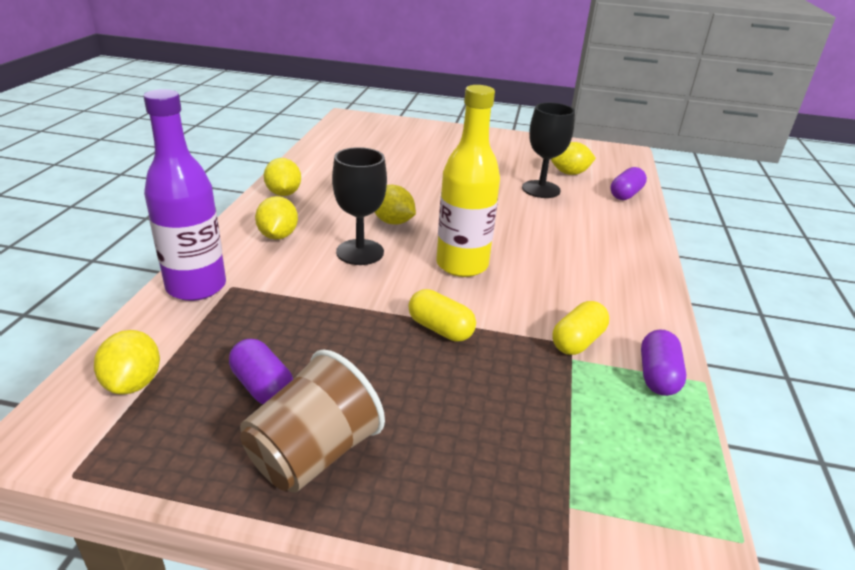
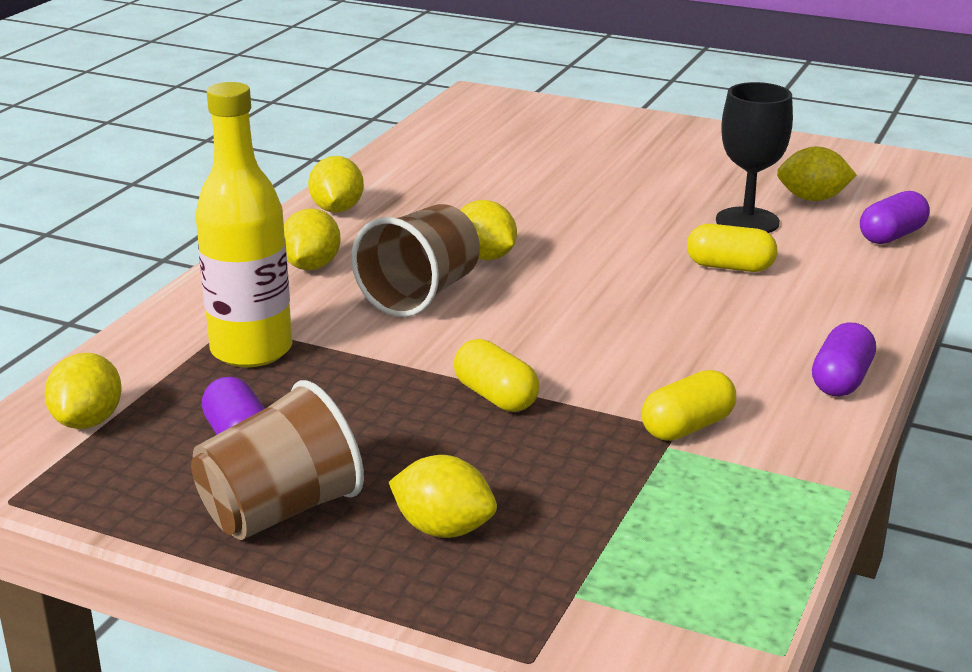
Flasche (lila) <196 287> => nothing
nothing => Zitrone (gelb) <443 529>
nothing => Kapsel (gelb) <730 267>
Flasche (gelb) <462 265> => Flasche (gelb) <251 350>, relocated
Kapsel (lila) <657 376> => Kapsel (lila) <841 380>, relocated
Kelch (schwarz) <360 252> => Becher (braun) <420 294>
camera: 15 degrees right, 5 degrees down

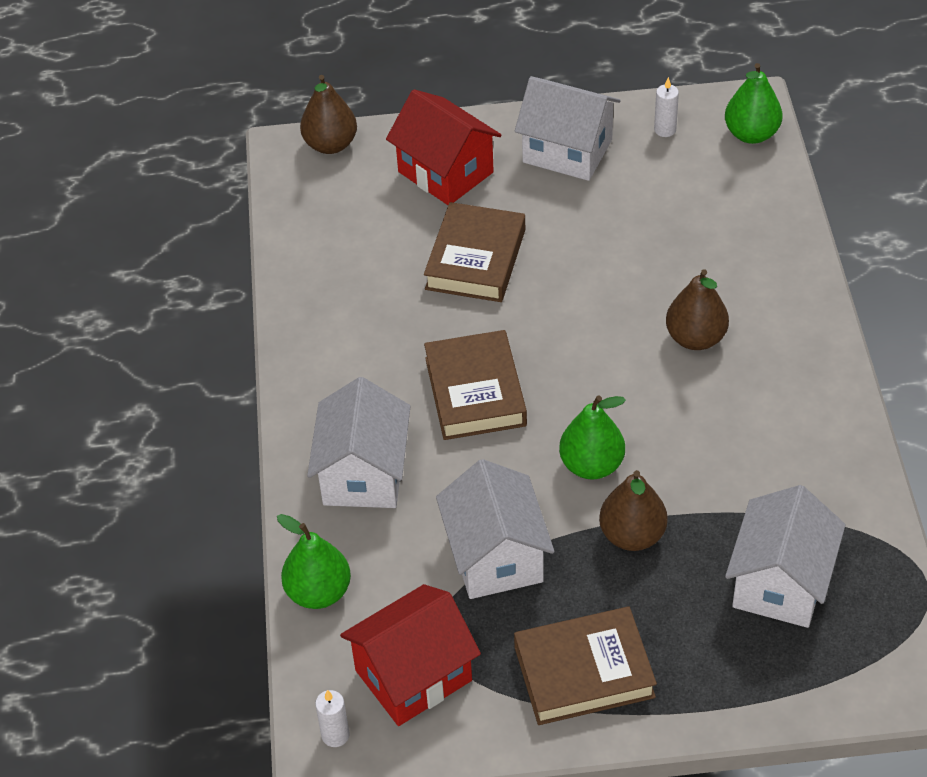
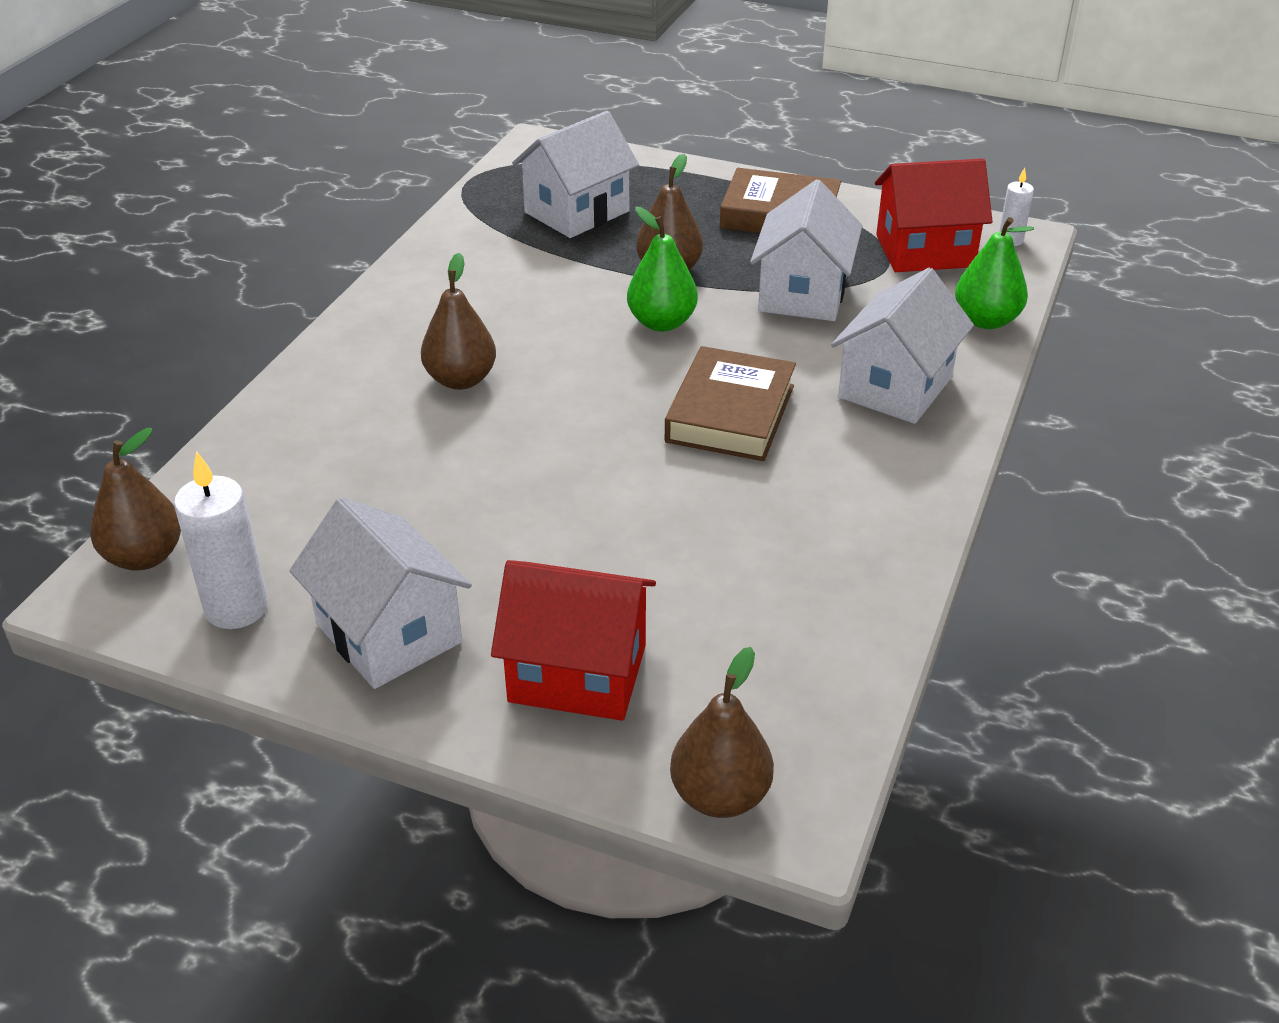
Buch (braun) <475 259> => nothing
Birne (grün) <751 134> => Birne (braun) <144 557>
Haus (rot) <445 172> => Haus (rot) <577 673>, 60 degrees counterclockwise
Kerze (weiß) <665 130> => Kerze (weiß) <236 608>, x1.82
camera: 155 degrees left, 10 degrees down

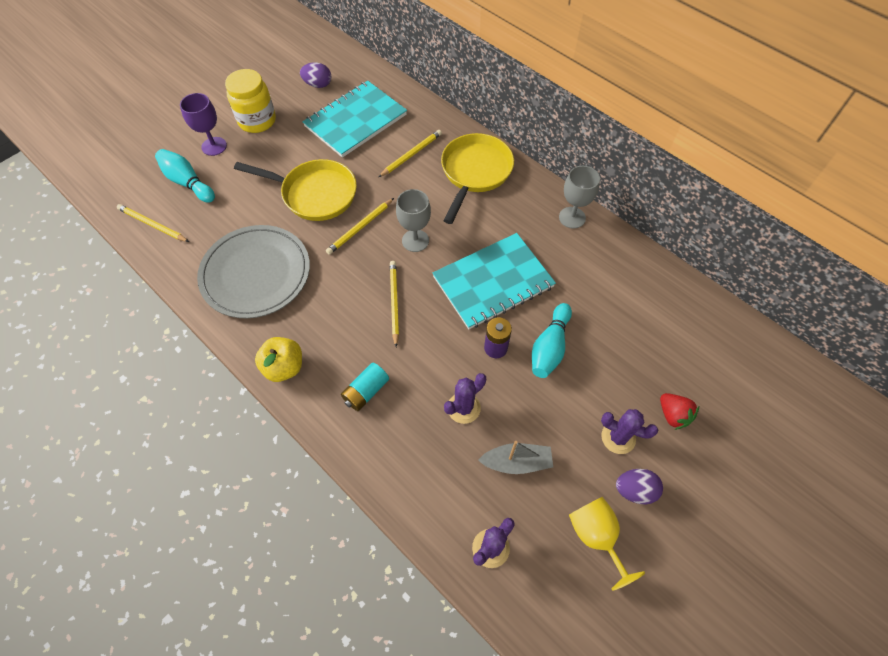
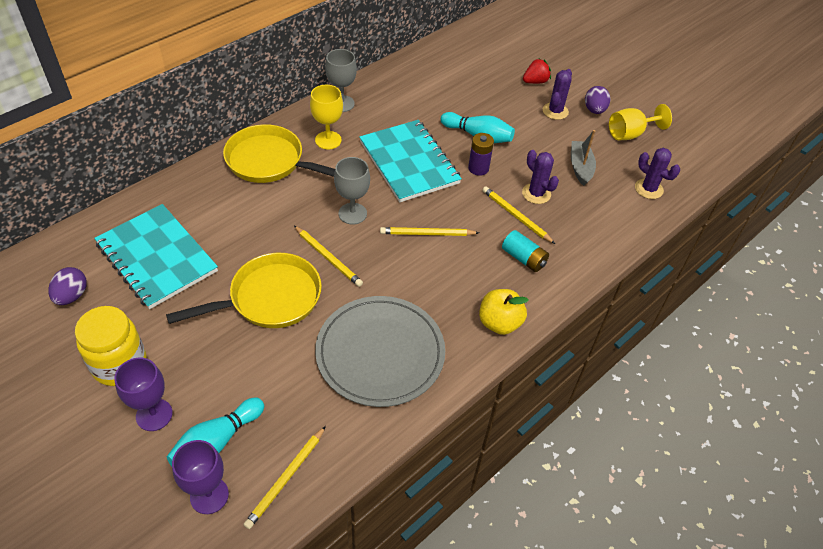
nothing => Kelch (lila) <209 495>
nothing => Kelch (gelb) <328 140>
Bleistift (gelb) <411 154> => Bleistift (gelb) <516 216>, relocated
Pfanne (gelb) <315 194> => Pfanne (gelb) <270 298>, 45 degrees clockwise
camera: 90 degrees left, 10 degrees down

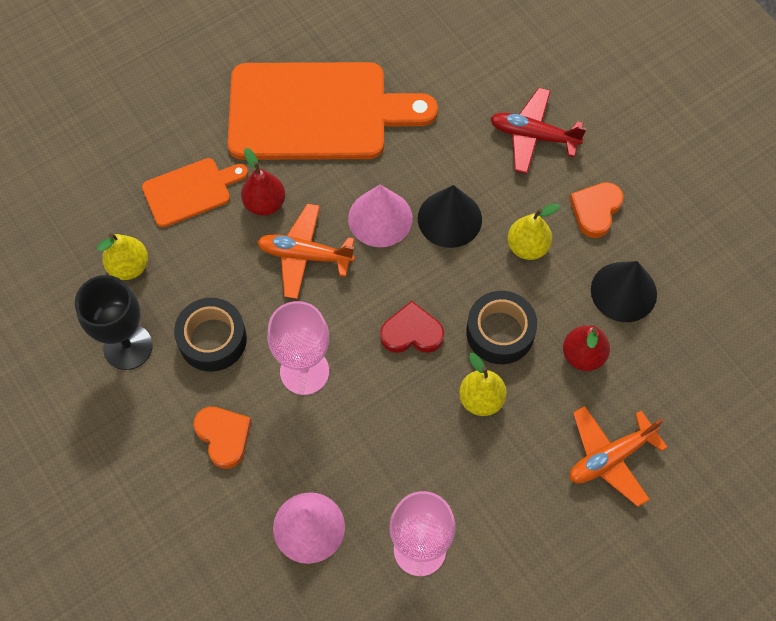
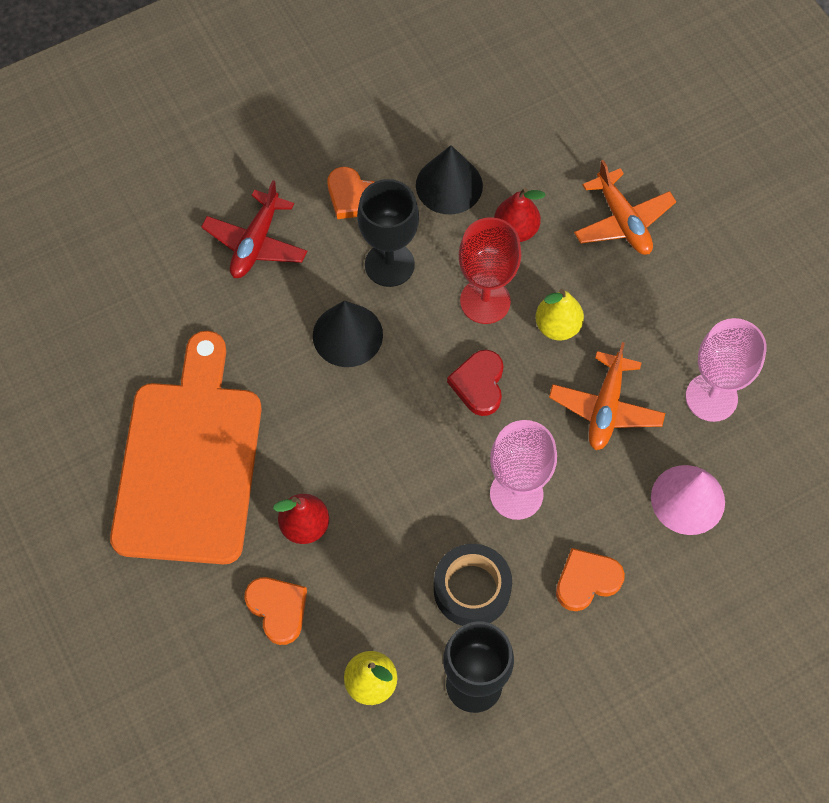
Kegel (rosa) <380 218> => nothing
Flugzeug (orange) <305 255> => Flugzeug (orange) <605 408>, relocated
Schneidebrett (orange) <190 191> => Herz (orange) <278 609>
Klebeband (schwarz) <500 332> => Kelch (rot) <485 301>
Birne (gelb) <527 247> => Kelch (schwarz) <389 264>
camera: 85 degrees left, 0 degrees up

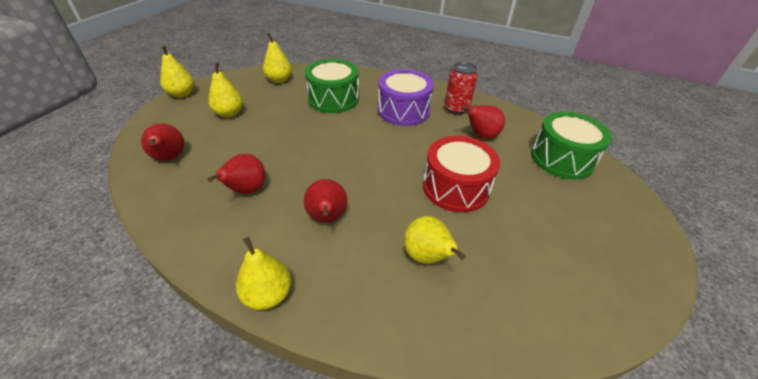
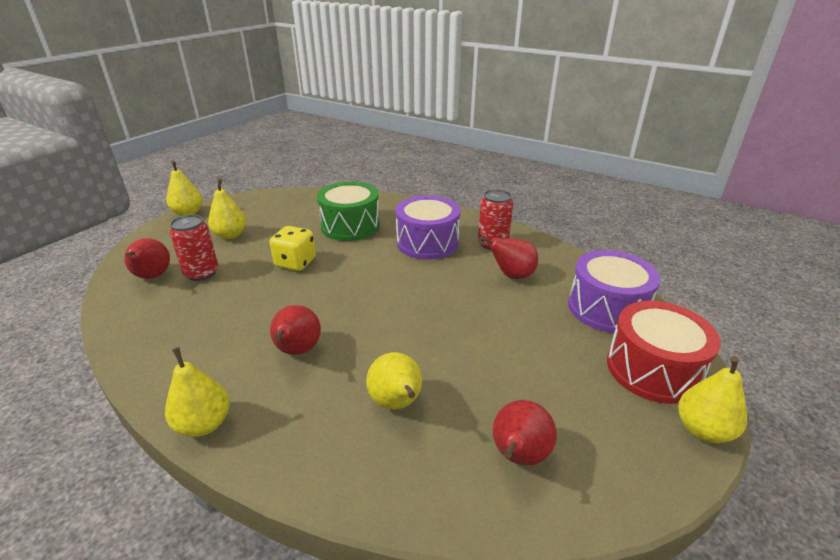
nothing => Dose (rot) <202 273>
nothing => Spielwürfel (gelb) <295 263>
Birne (rot) <246 190> => Birne (rot) <518 456>, relocated
Birne (gelb) <279 80> => Birne (gelb) <702 430>, relocated
Trommel (rot) <455 187> => Trommel (rot) <653 369>, relocated
Trommel (grün) <562 158> => Trommel (lila) <607 308>
camera: 10 degrees right, 10 degrees down

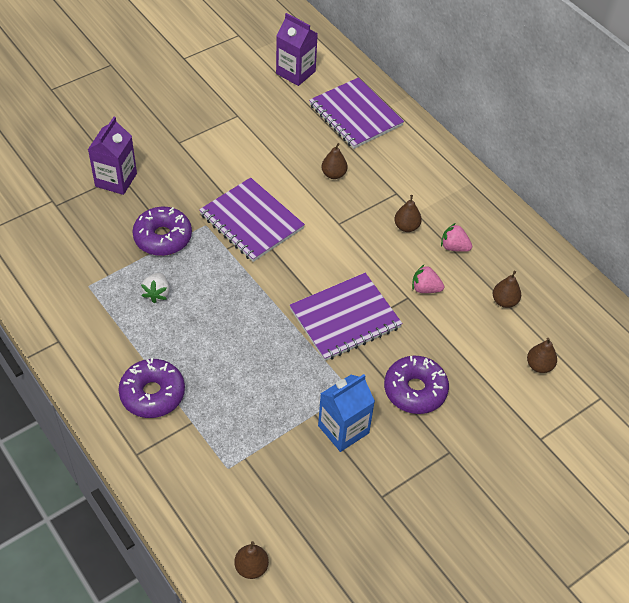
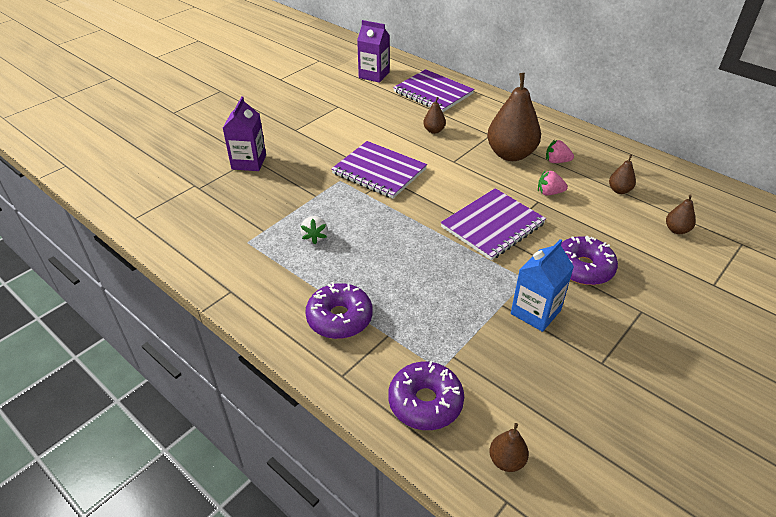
Donut (lila) <163 237> => Donut (lila) <425 402>, relocated
Birne (braun) <406 227> => Birne (braun) <510 154>, x2.21
camera: 10 degrees left, 10 degrees down

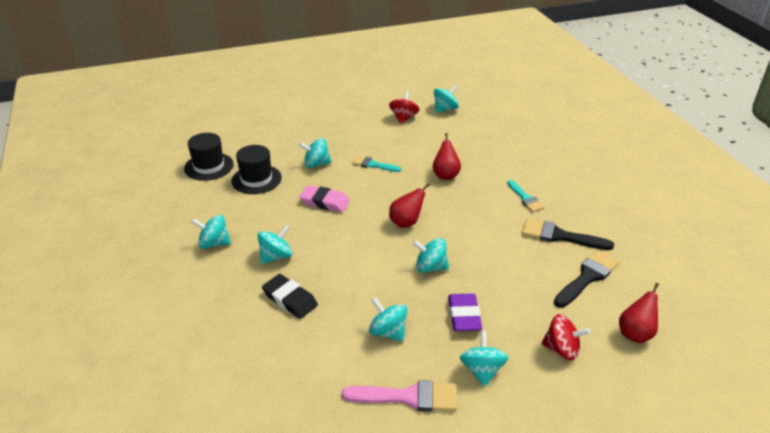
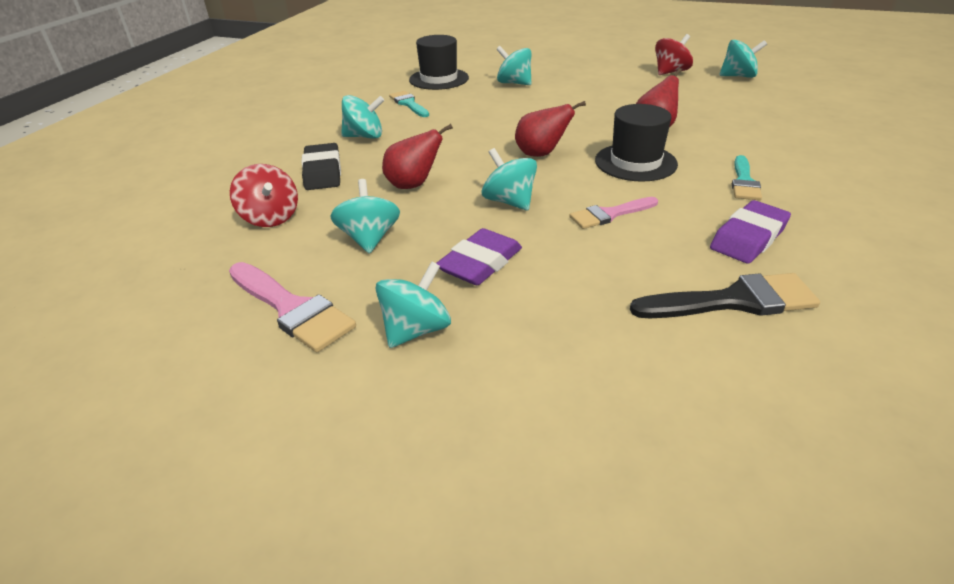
Kreisel (türkis) <214 244> => nothing
Radiergummi (rosa) <325 202> => nothing
nothing => Pinsel (rosa) <610 214>
Hut (schwarz) <209 166> => Hut (schwarz) <635 162>, relocated
Pinsel (türkis) <373 165> => Pinsel (türkis) <409 104>, relocated
Kreisel (rot) <561 349> => Kreisel (rot) <270 217>, relocated
Birne (rot) <635 334> => Birne (rot) <413 185>, relocated
Pinsel (schwarz) <560 236> => Radiergummi (lila) <748 238>
camera: 40 degrees right, 0 degrees up

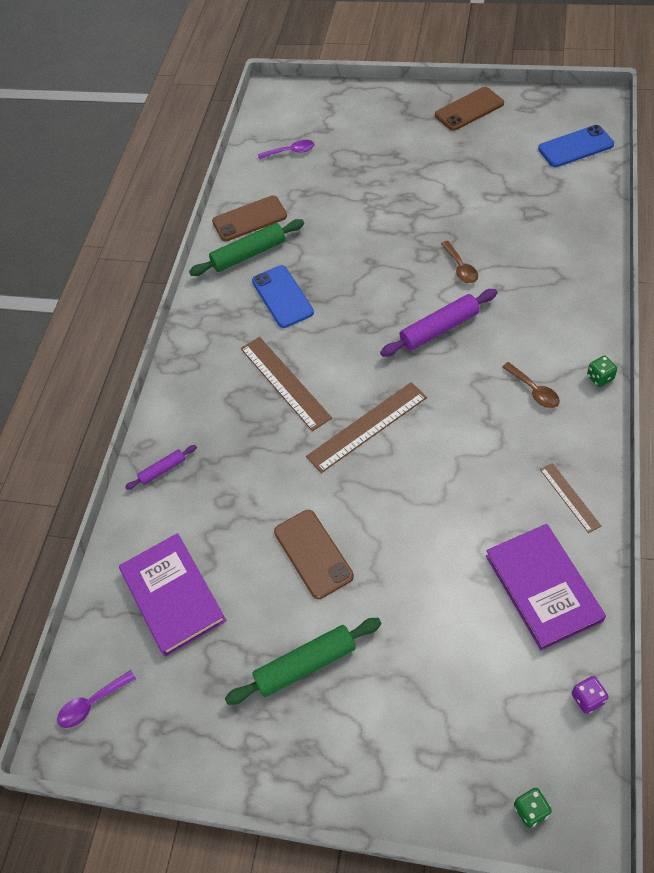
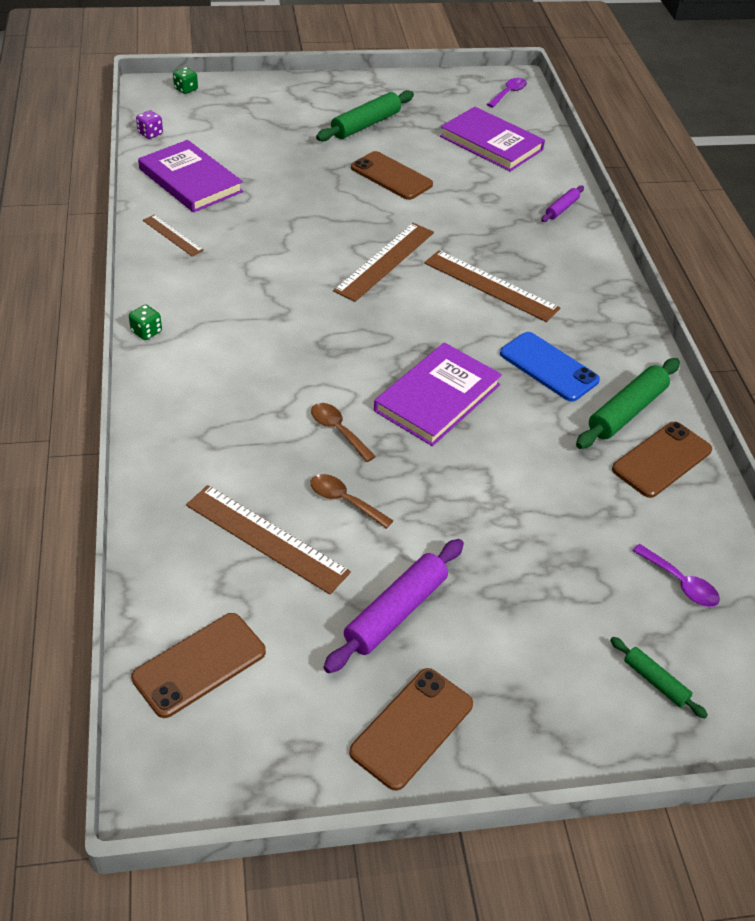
nothing => Lineal (braun) <266 538>
nothing => Buch (lila) <437 397>
nothing => Nudelholz (grün) <655 681>
Nudelholz (lila) <439 329> => Nudelholz (lila) <395 612>, relocated
Löffel (braun) <534 390> => Löffel (braun) <344 501>, relocated
Handy (blau) <575 147> => Handy (braun) <199 664>
Löffel (lila) <290 152> => Löffel (lila) <680 583>, 105 degrees counterclockwise
camera: 150 degrees right, 10 degrees down

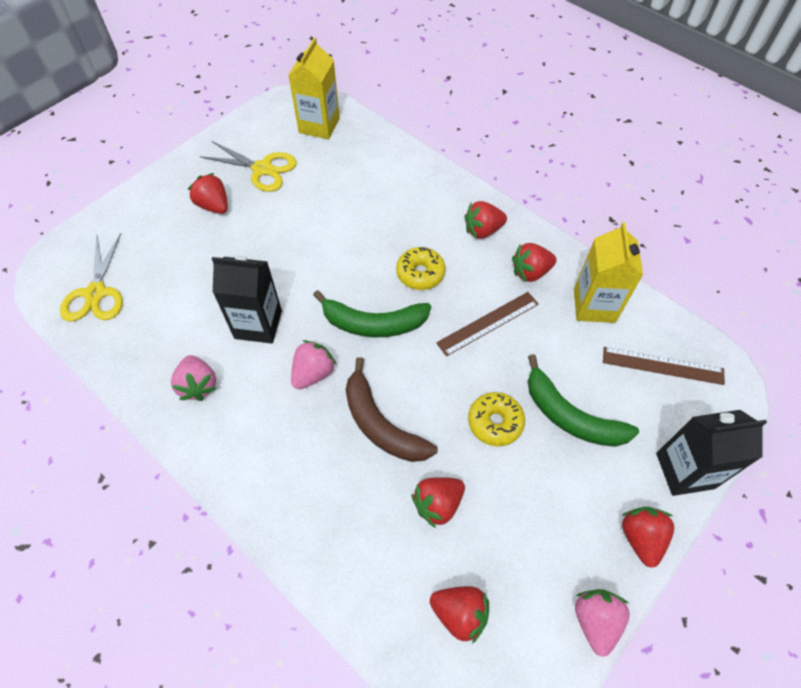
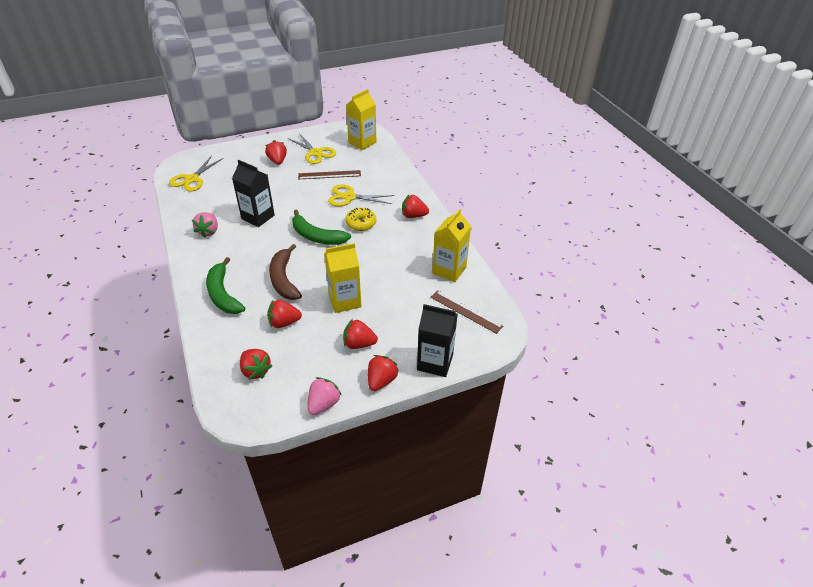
Erdbeere (rosa) <313 373> => nothing
nothing => Schere (gelb) <349 197>
Lineal (braun) <488 323> => Lineal (braun) <329 175>, relocated
Erdbeere (rot) <530 272> => Erdbeere (rot) <359 344>, relocated
Banane (grün) <570 416> => Banane (grün) <223 294>, relocated
Donut (gelb) <495 422> => Getränkekarton (gelb) <345 301>
camera: 25 degrees right, 15 degrees down

